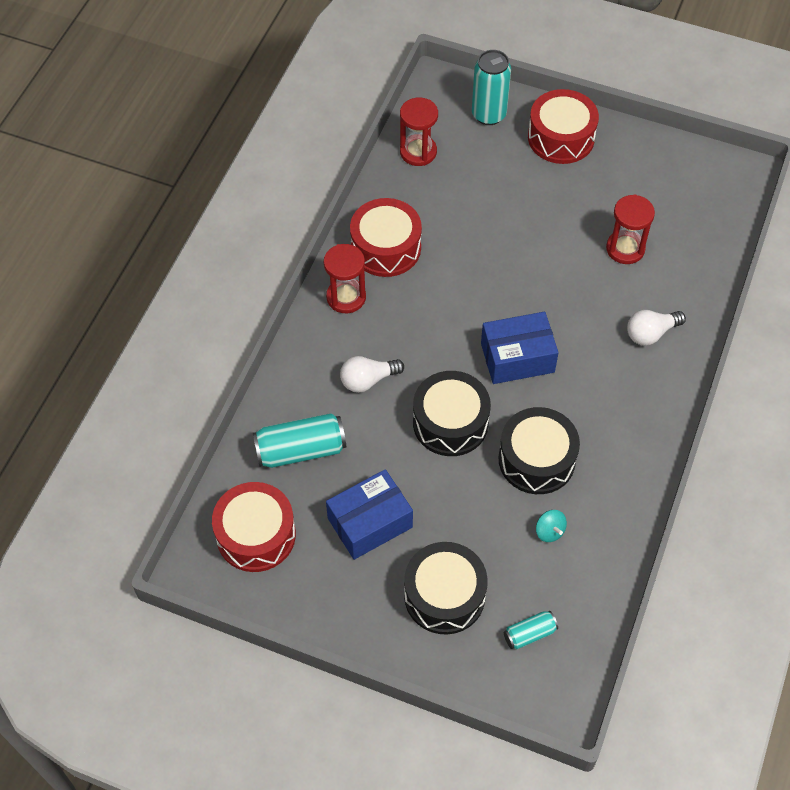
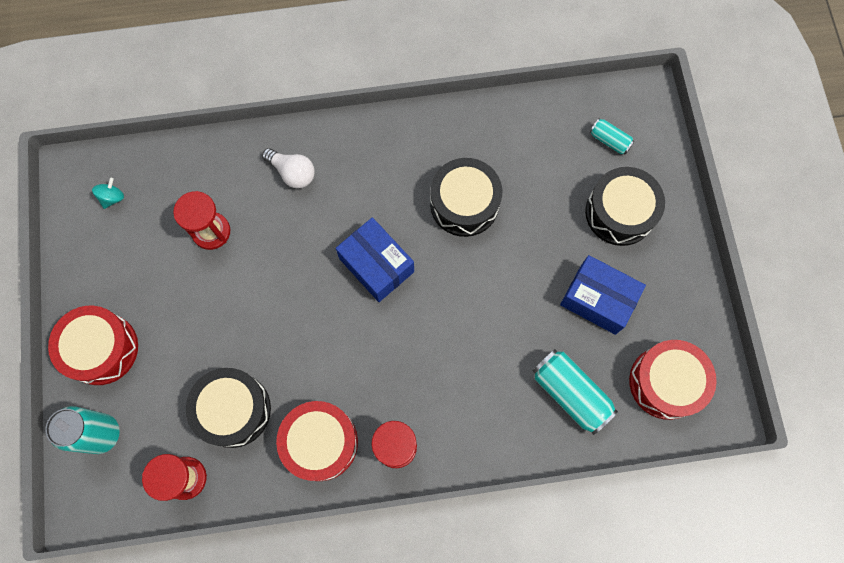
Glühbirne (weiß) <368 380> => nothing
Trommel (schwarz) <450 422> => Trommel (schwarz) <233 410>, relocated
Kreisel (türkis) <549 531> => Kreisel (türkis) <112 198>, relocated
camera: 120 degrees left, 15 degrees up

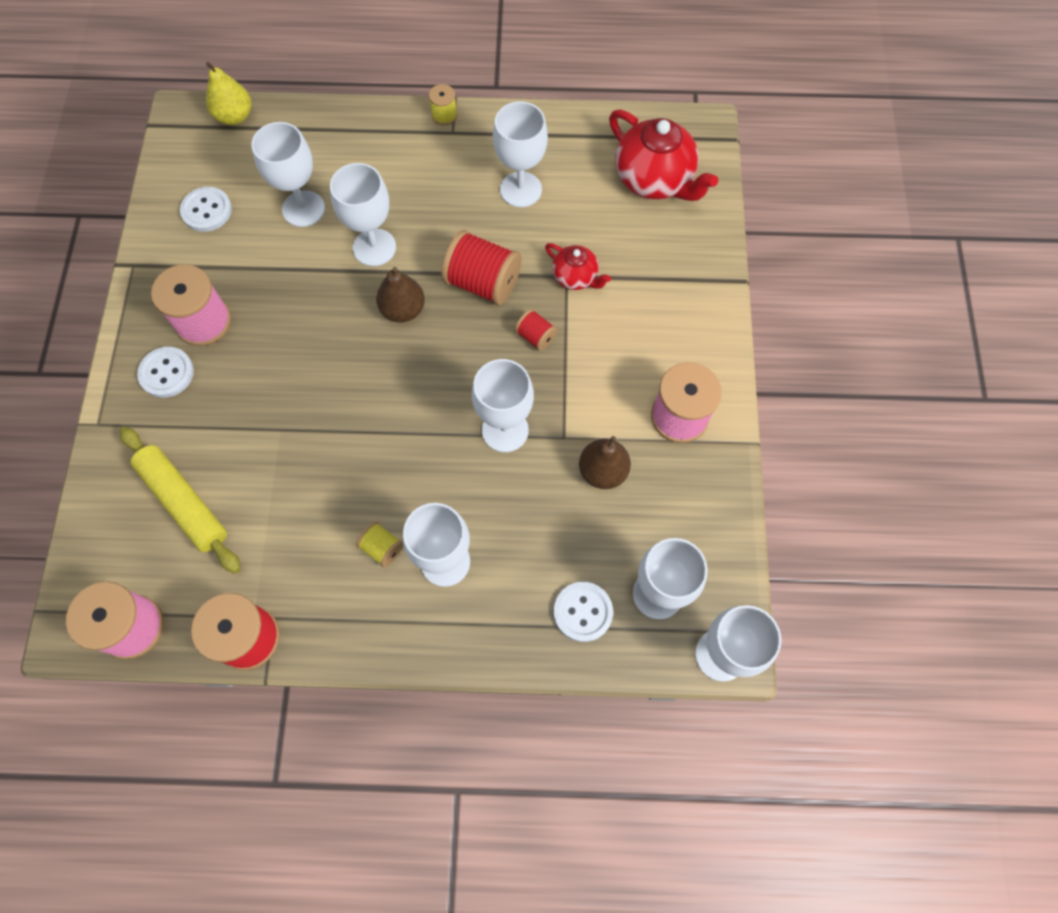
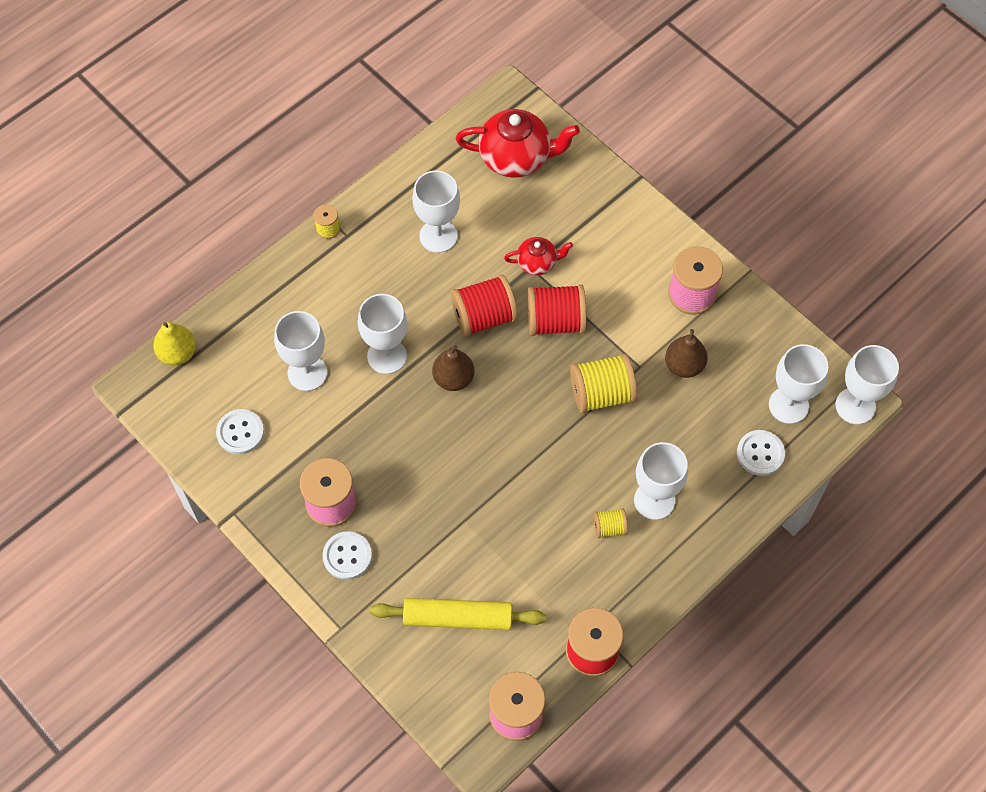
Kelch (weiß) <505 430> => Garnrolle (gelb) <601 394>
Garnrolle (rot) <536 336> => Garnrolle (rot) <555 321>, x1.96
camera: 45 degrees left, 5 degrees down

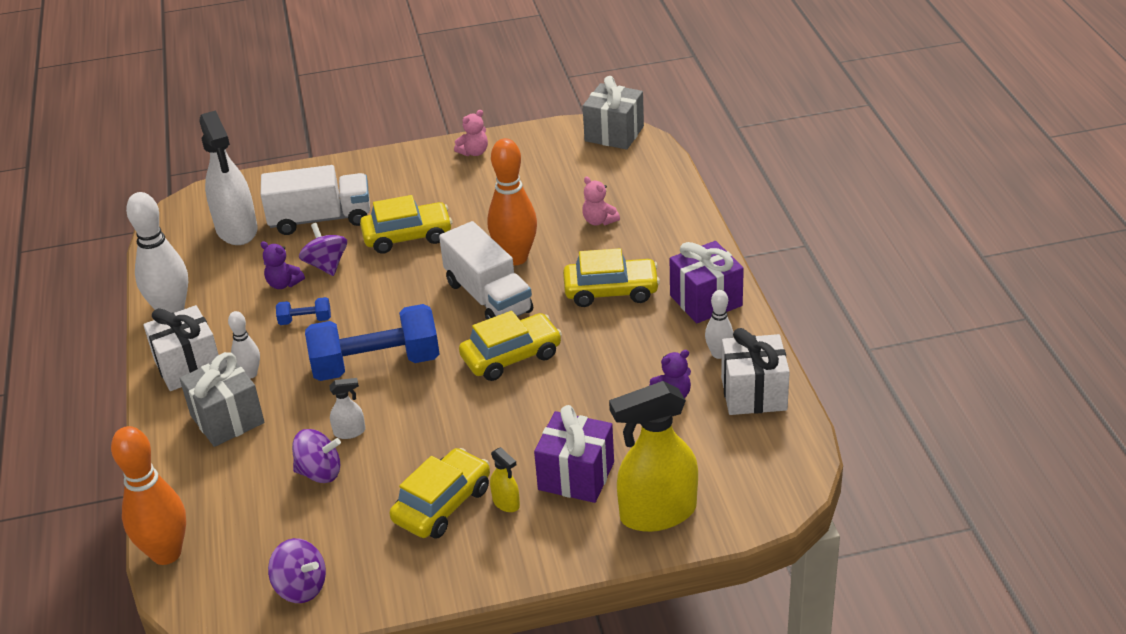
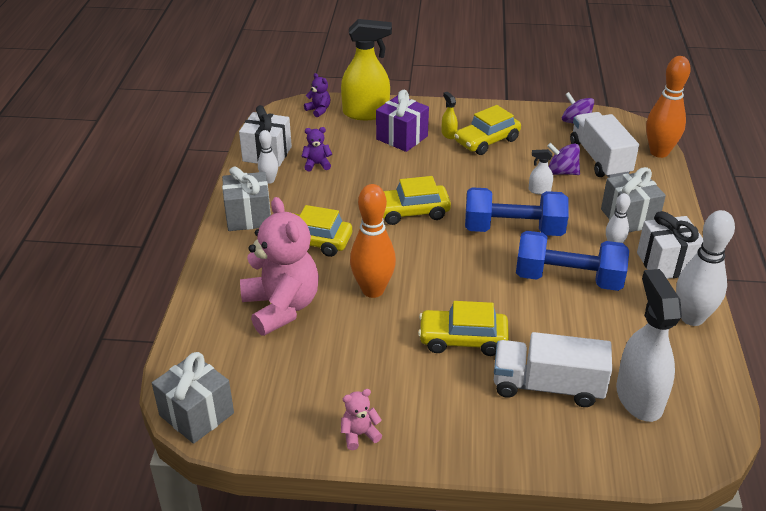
Kreisel (lila) <326 265> => nothing
Teddybär (lila) <283 284> => Teddybär (lila) <318 110>, relocated
Lastwagen (weiß) <488 297> => Lastwagen (weiß) <599 159>, relocated
Geschenk (lila) <706 300> => Geschenk (grau) <248 216>
Hantel (blau) <305 320> => Hantel (blau) <568 279>, x2.34
Teddybär (rosa) <599 221> => Teddybär (rosa) <281 307>, x2.37
camera: 165 degrees left, 0 degrees up

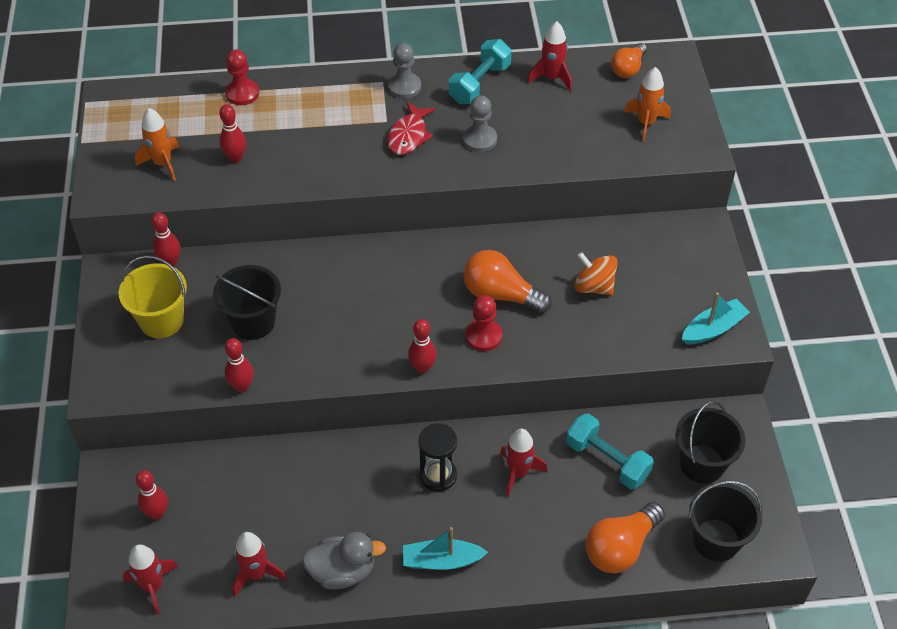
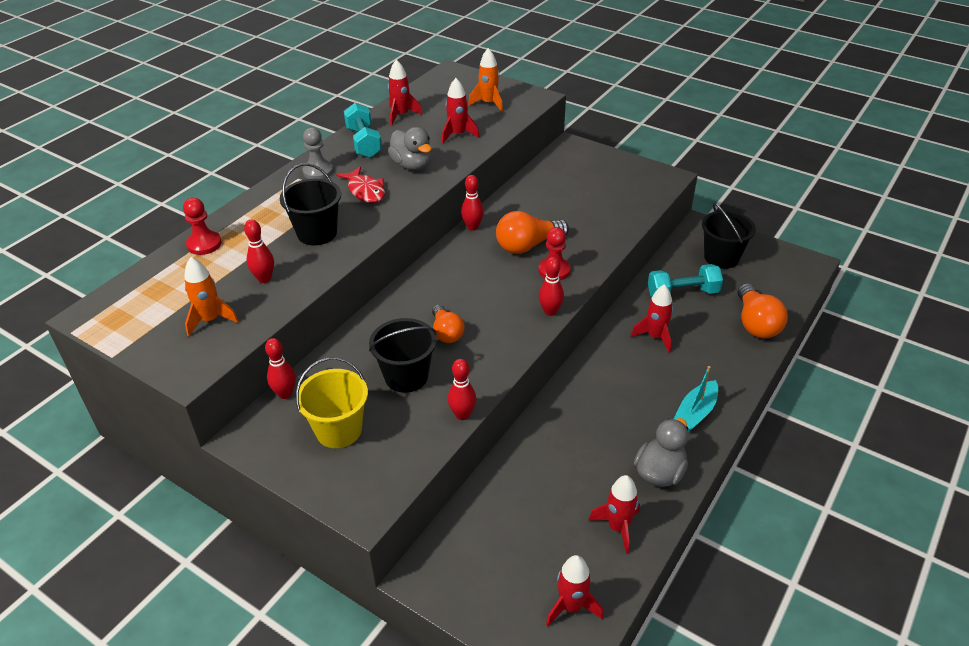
Sanduhr (schwarz) <438 475> => nothing
Kreisel (orange) <594 286> => nothing
Boot (türkis) <713 329> => nothing
nothing => Rakete (rot) <458 134>
Bowlingkegel (rot) <157 513> => Bowlingkegel (rot) <472 227>, relocated
Glühbirne (orange) <628 69> => Glühbirne (orange) <446 332>, relocated
Eimer (schwarz) <716 540> => Eimer (schwarz) <317 233>, relocated
Bauer (grau) <479 139> => Ente (grau) <412 165>
camera: 50 degrees left, 10 degrees down

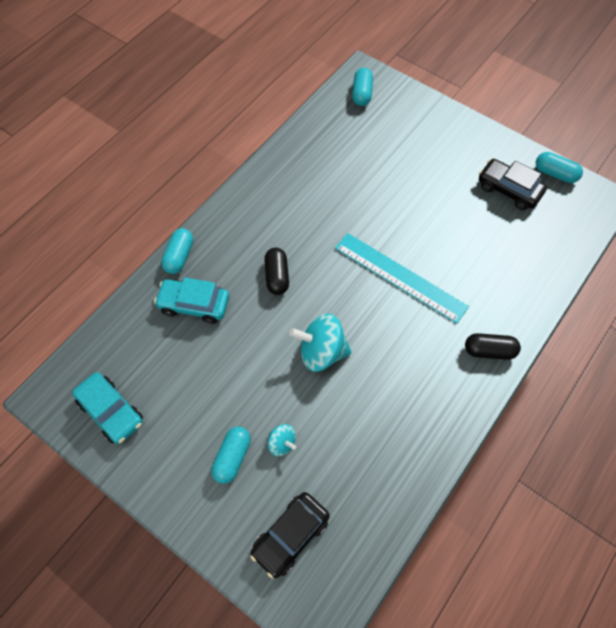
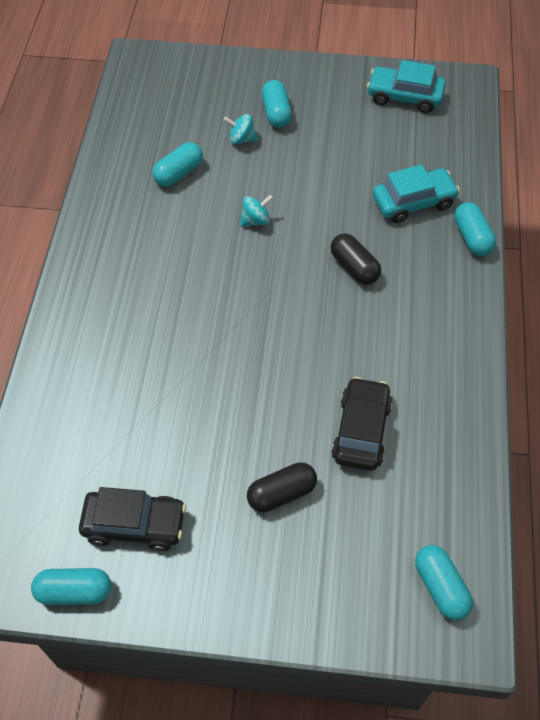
Lineal (türkis) <400 277> => nothing
nothing => Kapsel (türkis) <179 173>
Auto (schwarz) <290 536> => Auto (schwarz) <361 430>, relocated
Kapsel (schwarz) <489 351> => Kapsel (schwarz) <281 493>, relocated
Kreisel (türkis) <321 352> => Kreisel (türkis) <256 220>, x0.53
camera: 150 degrees right, 5 degrees down

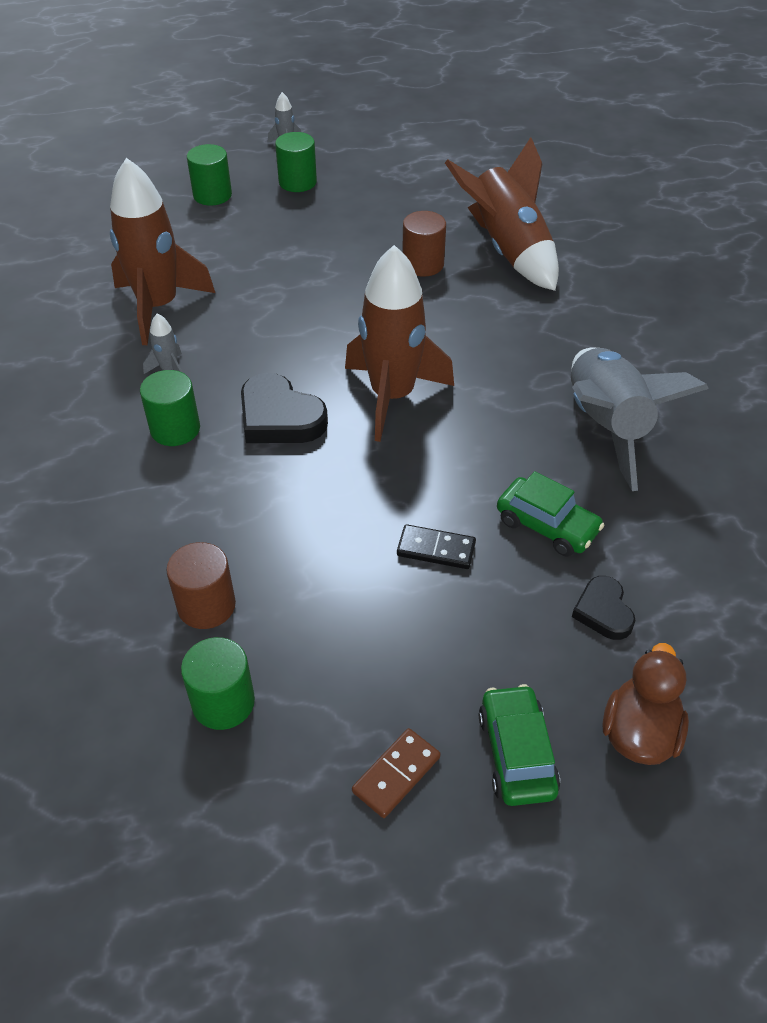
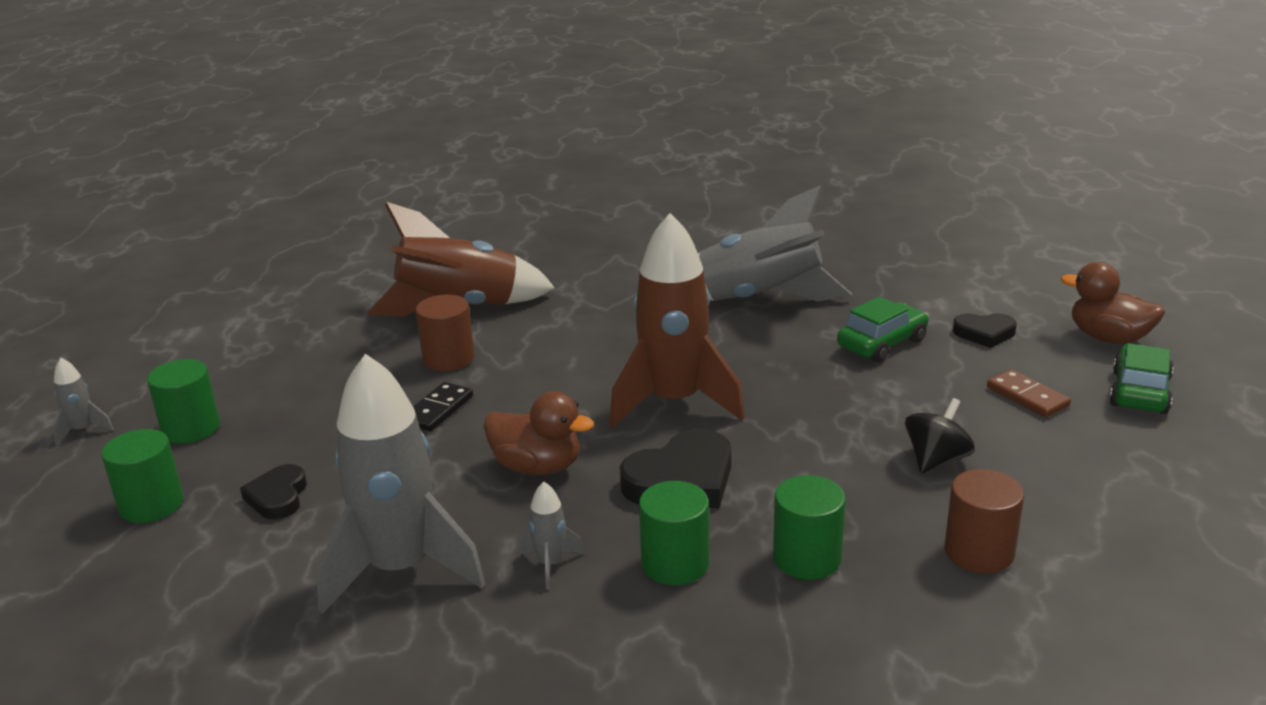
nothing => Herz (schwarz) <278 497>
nothing => Ente (braun) <537 467>
nothing => Kreisel (schwarz) <936 460>
Vollzylinder (grün) <223 702> => Vollzylinder (grün) <807 558>, relocated
Dominostein (braun) <396 774> => Dominostein (braun) <1027 397>, relocated
Dominostein (schwarz) <436 549> => Dominostein (schwarz) <438 410>, relocated
Rakete (braun) <158 307> => Rakete (grau) <401 569>
Auto (grün) <516 753> => Auto (grün) <1139 392>, 105 degrees clockwise
camera: 75 degrees left, 20 degrees down

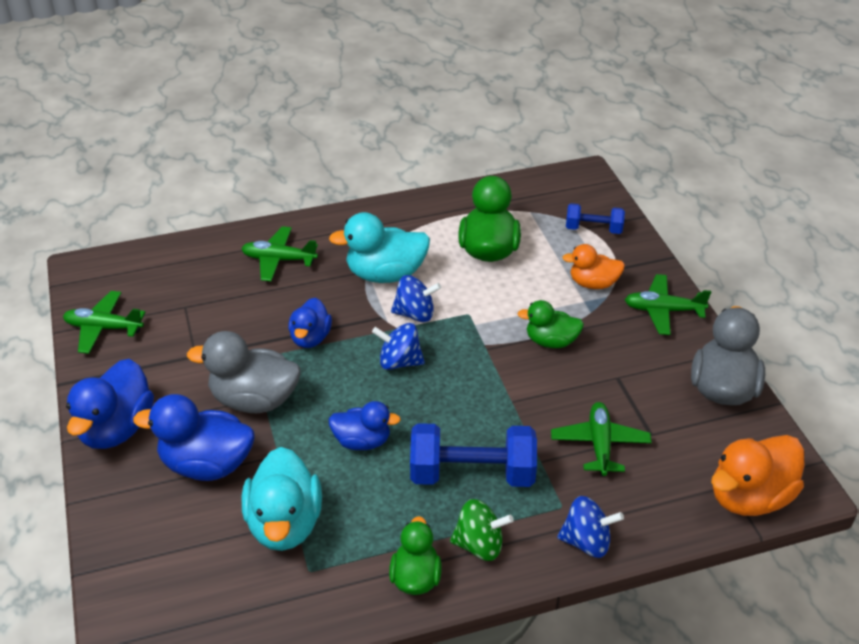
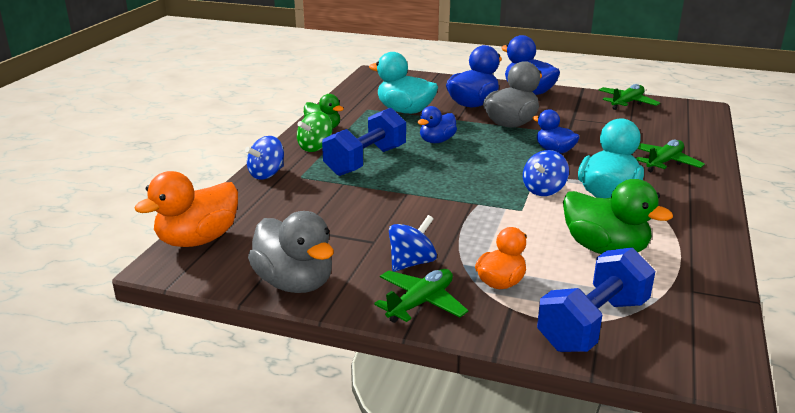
Ente (grün) <551 341> => nothing
Flugzeug (grün) <599 444> => nothing
Kreisel (blau) <399 362> => Kreisel (blau) <411 263>, relocated
Ente (orange) <749 497> => Ente (orange) <198 240>, 135 degrees counterclockwise
Hantel (blau) <593 229> => Hantel (blau) <593 324>, x1.73
camera: 125 degrees right, 15 degrees down

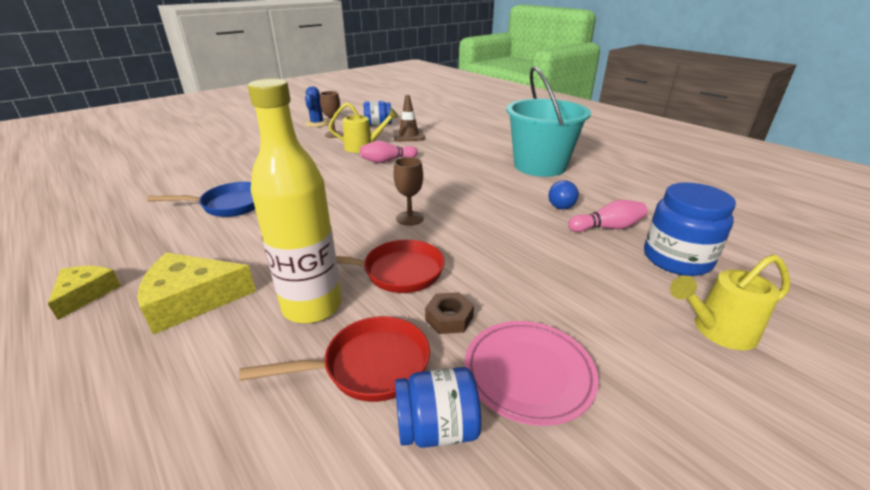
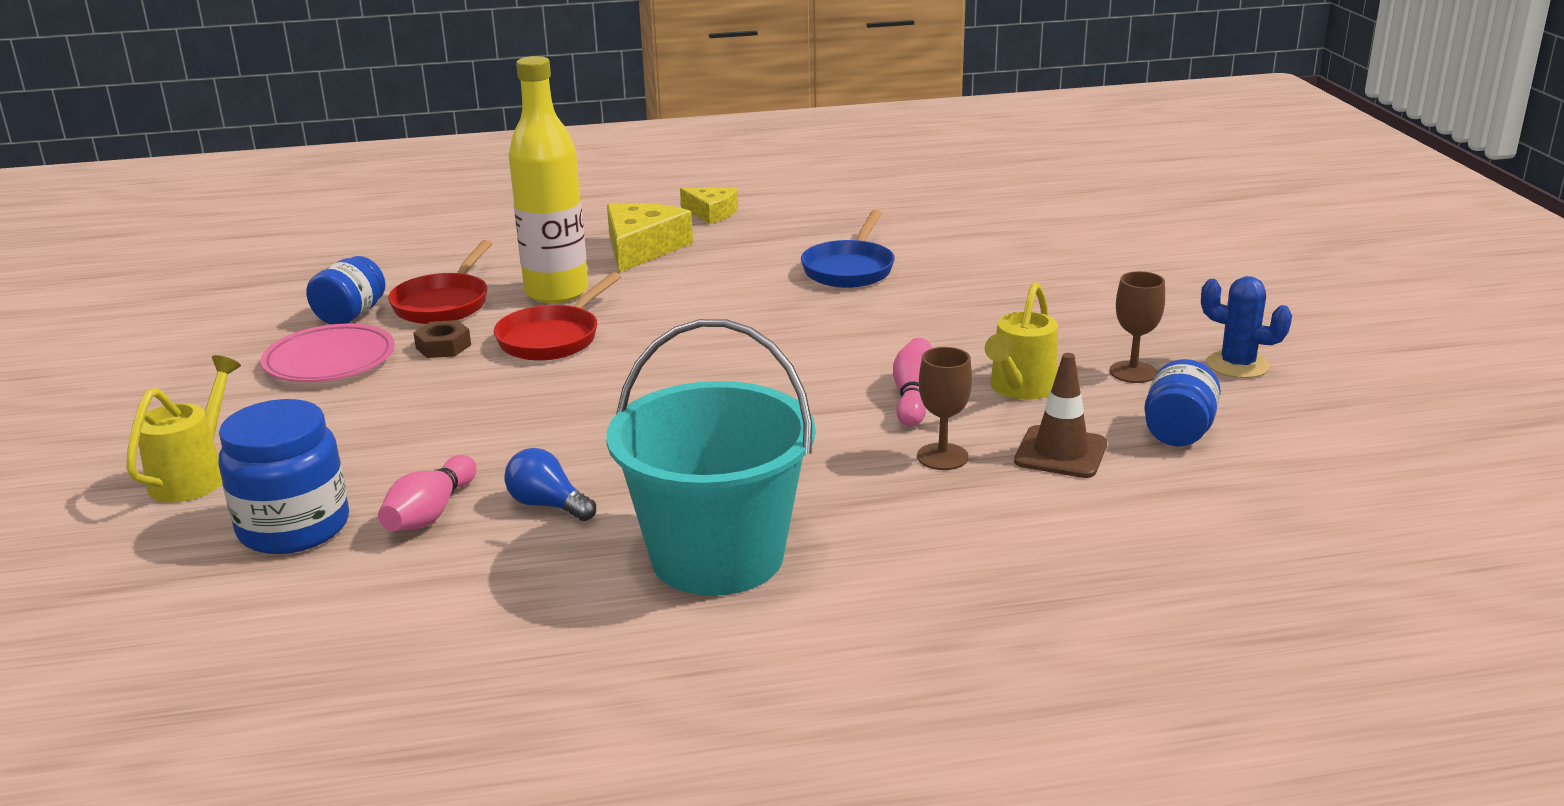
Kelch (braun) <410 218> => Kelch (braun) <942 457>, relocated
camera: 120 degrees right, 5 degrees down

